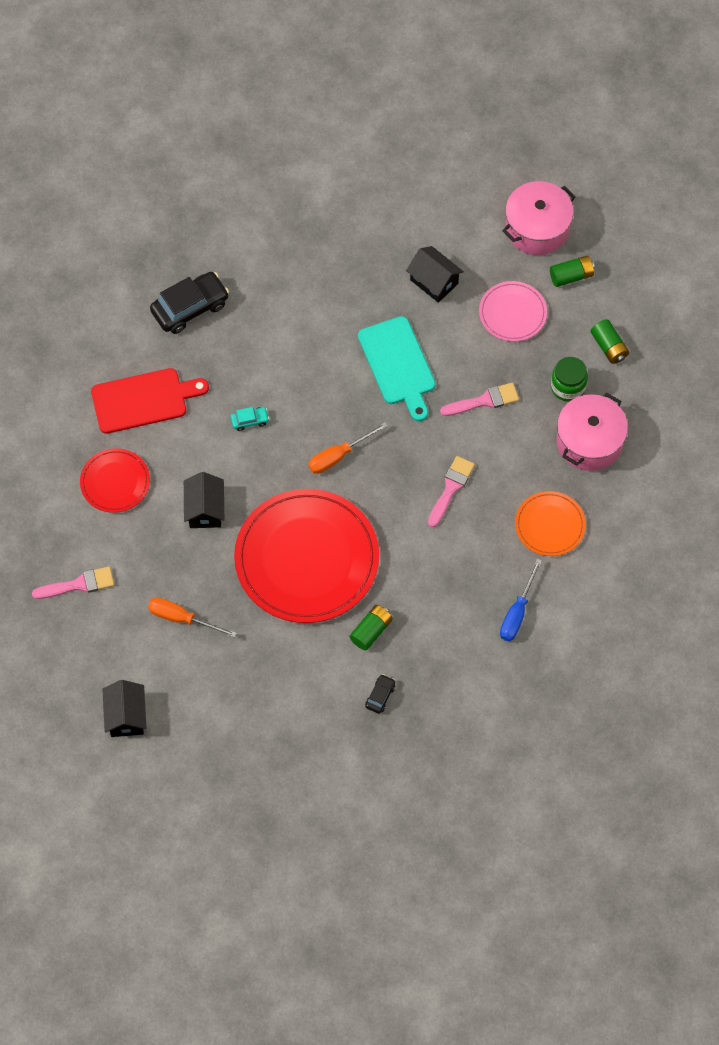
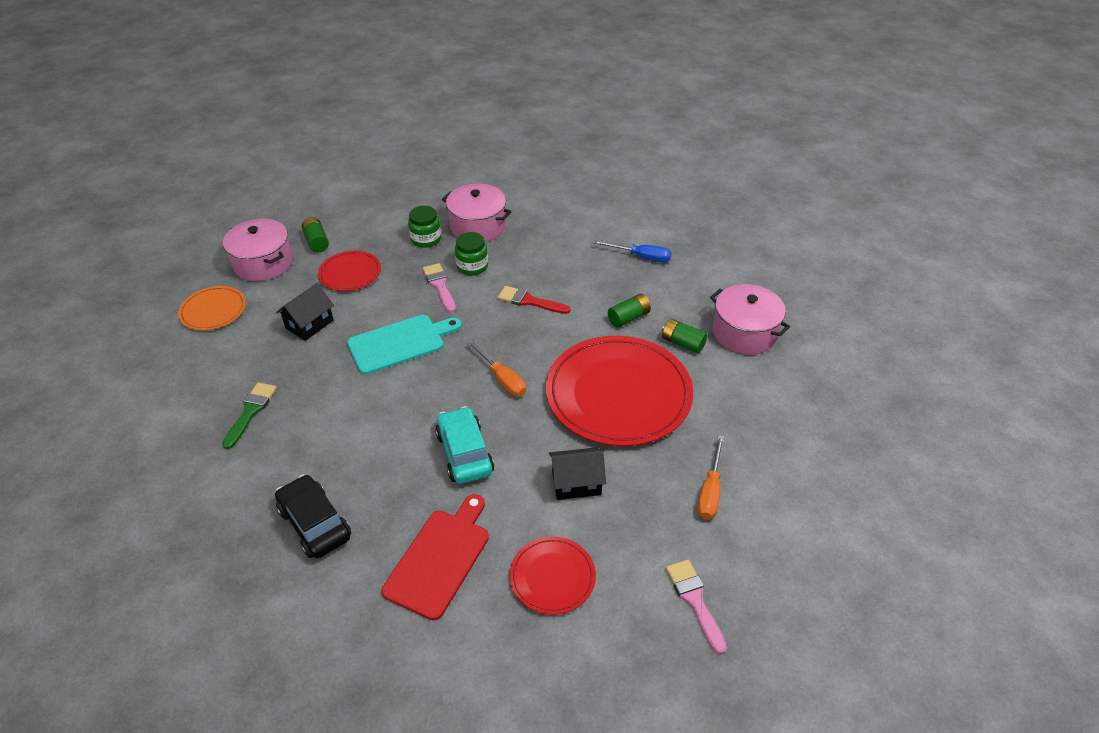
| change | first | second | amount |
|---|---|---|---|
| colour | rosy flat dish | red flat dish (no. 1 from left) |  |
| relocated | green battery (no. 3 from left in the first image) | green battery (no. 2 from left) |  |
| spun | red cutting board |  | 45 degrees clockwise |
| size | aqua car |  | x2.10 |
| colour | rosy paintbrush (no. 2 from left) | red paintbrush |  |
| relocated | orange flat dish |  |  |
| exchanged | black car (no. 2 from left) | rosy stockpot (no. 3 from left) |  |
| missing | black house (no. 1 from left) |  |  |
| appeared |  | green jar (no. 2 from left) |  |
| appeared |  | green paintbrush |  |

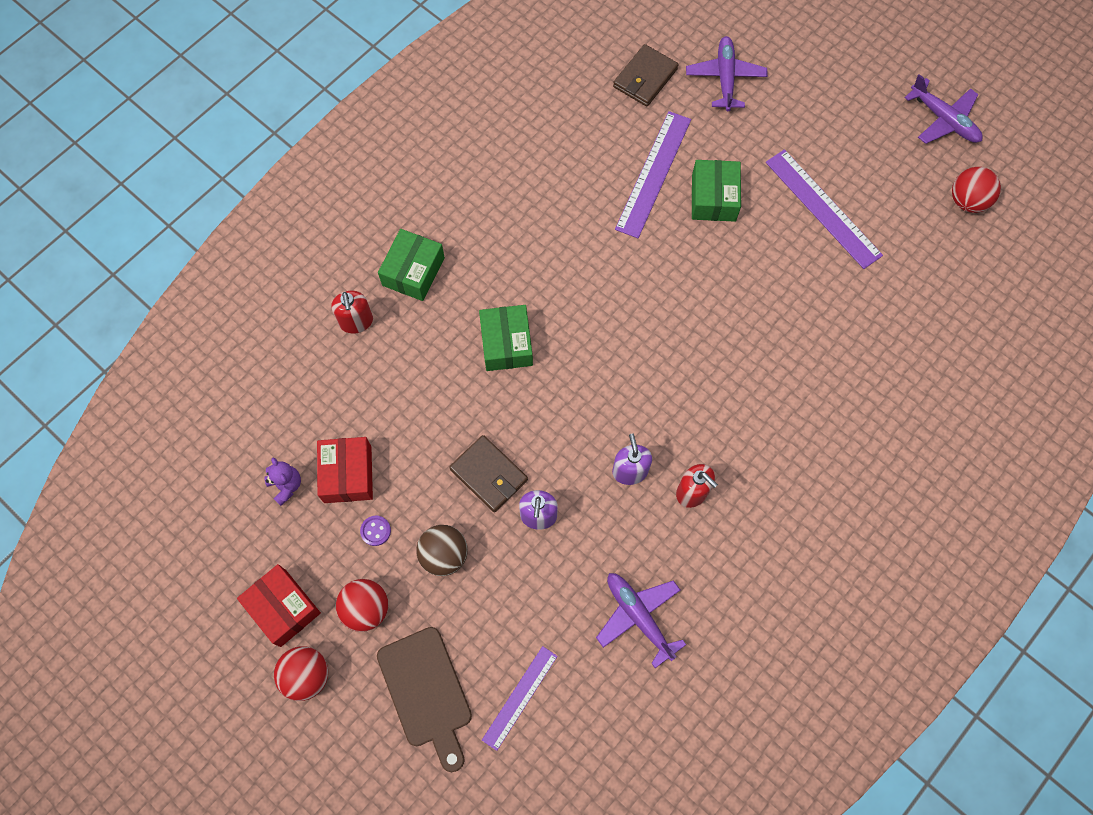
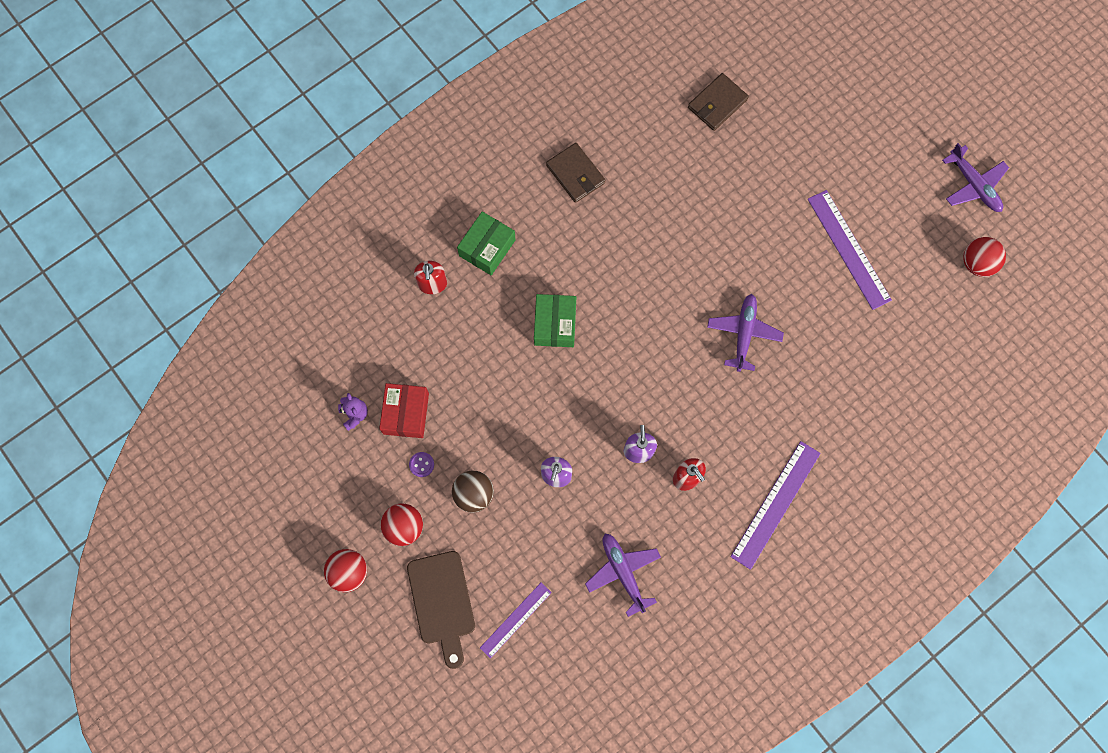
| change | first | second | amount |
|---|---|---|---|
| relocated | purple aeroplane (no. 2 from left) |  |  |
| relocated | purple straightedge (no. 2 from left) |  |  |
| missing | green parcel (no. 3 from left) |  |  |
| relocated | russet card wallet (no. 1 from left) |  |  |
| missing | red parcel (no. 1 from left) |  |  |

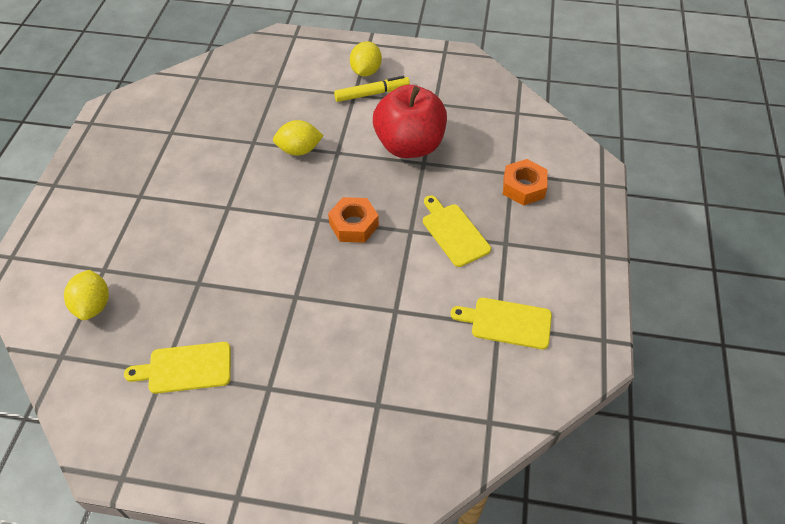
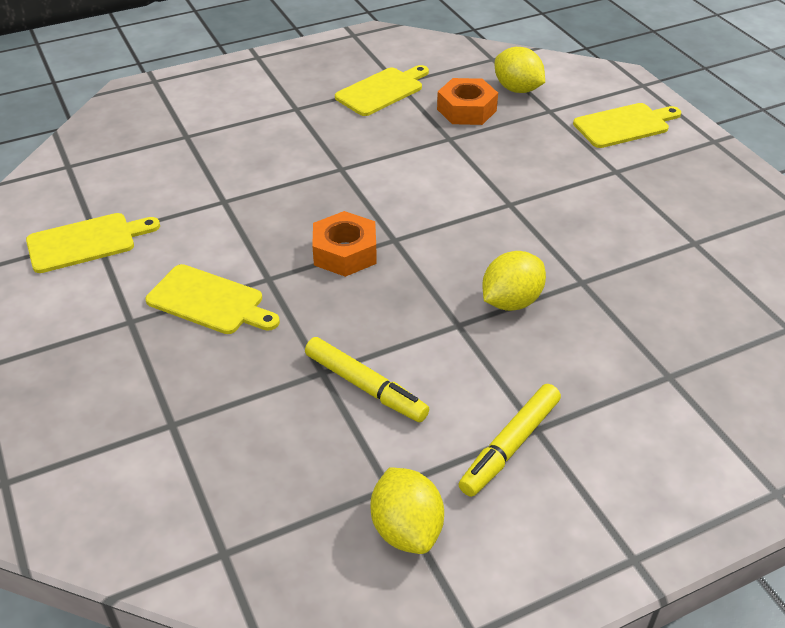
| change | first | second | amount |
|---|---|---|---|
| relocated | golden toy lemon (no. 3 from left in the first image) | golden toy lemon (no. 1 from left) |  |
| exchanged | red toy apple | golden marker (no. 1 from left) |  |
| relocated | orange hex nut (no. 2 from left) |  |  |
| appeared |  | golden cutting board (no. 4 from left) |  |

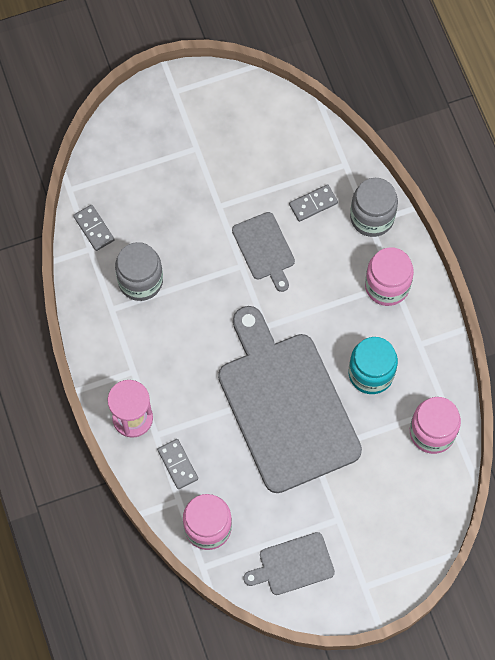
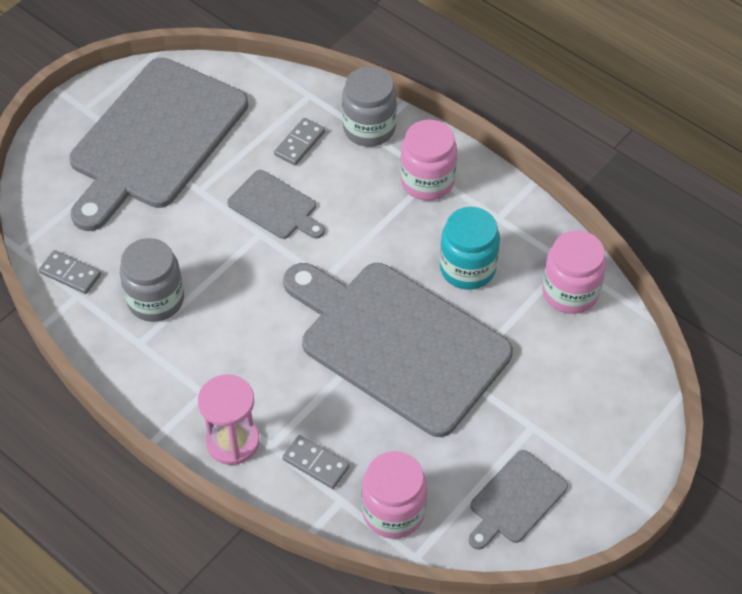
| change | first | second | amount |
|---|---|---|---|
| appeared |  | ash-grey cutting board (no. 1 from left) |  |

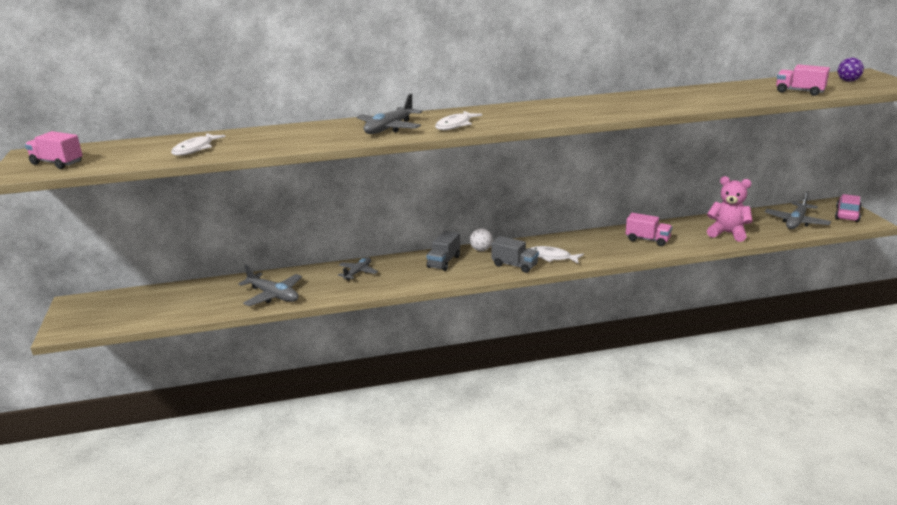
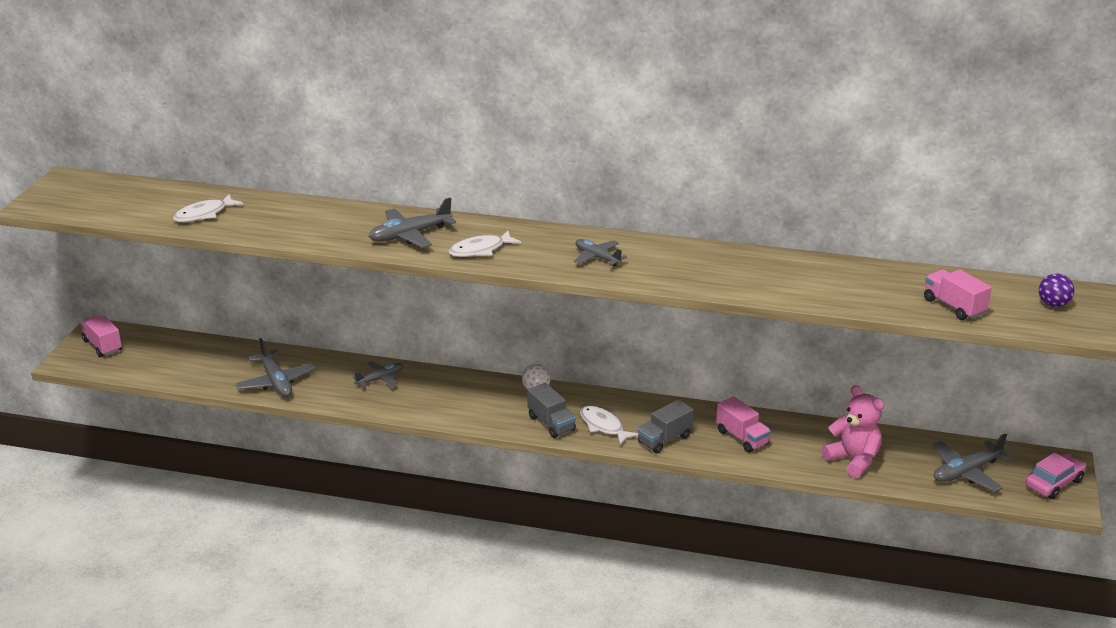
| change | first | second | amount |
|---|---|---|---|
| relocated | rosy toy truck (no. 1 from left) |  |  |
| relocated | ash-grey toy truck (no. 1 from left in the first image) | ash-grey toy truck (no. 2 from left) |  |
| appeared |  | ash-grey aeroplane (no. 4 from left) |  |

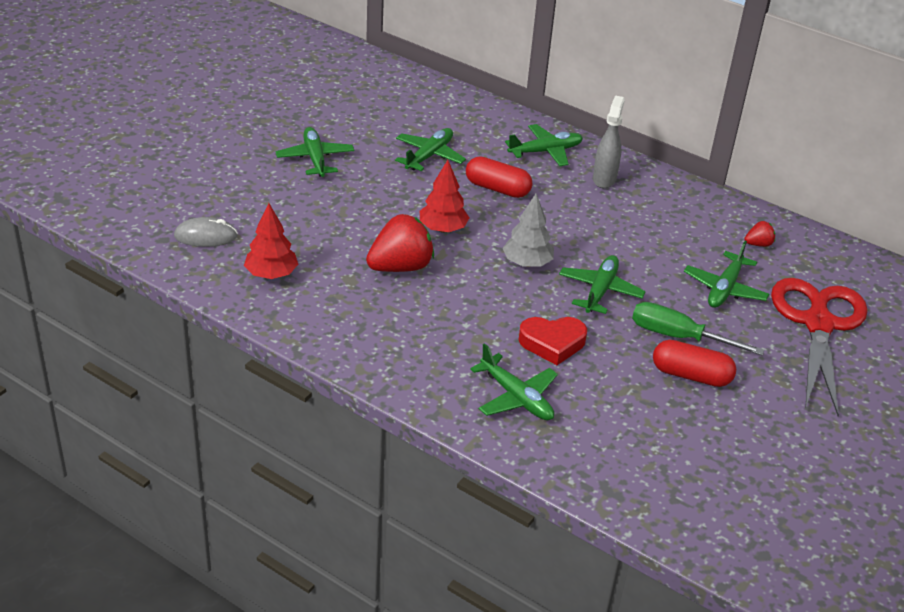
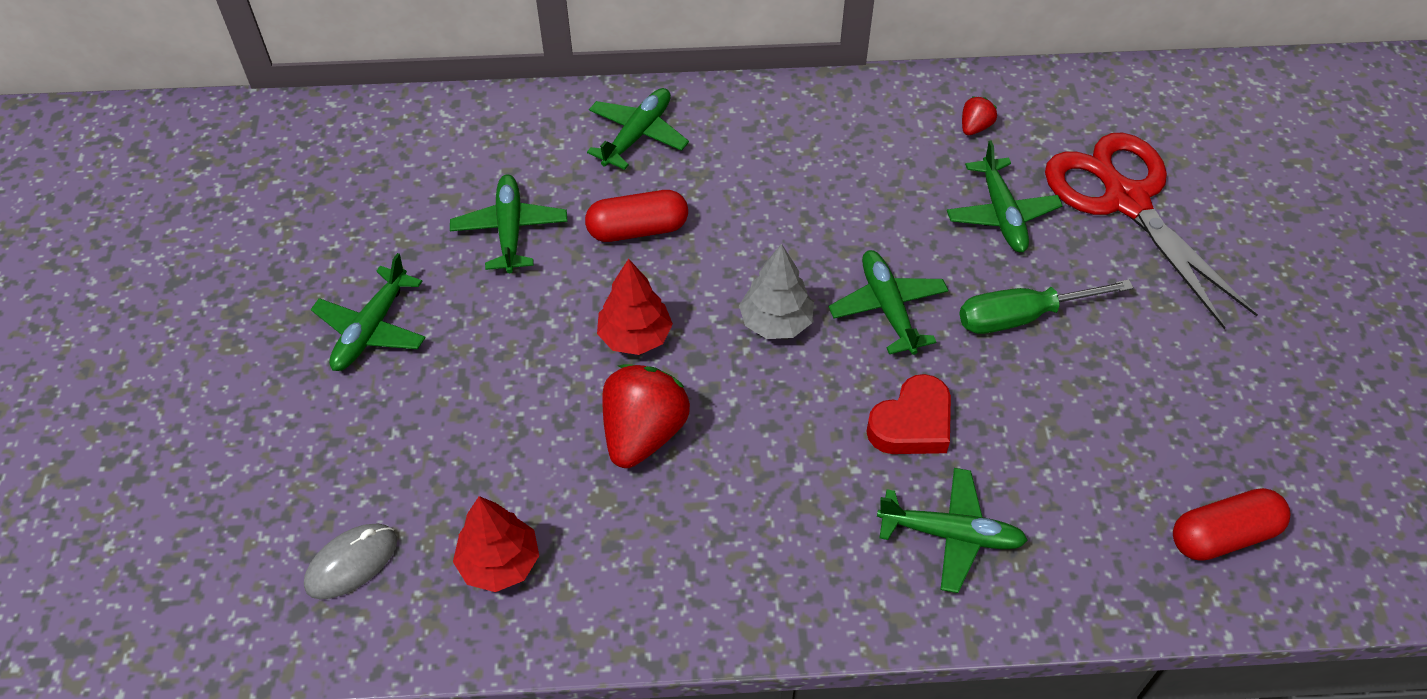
| change | first | second | amount |
|---|---|---|---|
| missing | ash-grey spray bottle |  |  |
| spun | green aeroplane (no. 1 from left) |  | 105 degrees counterclockwise |
| relocated | red pill (no. 2 from left) |  |  |

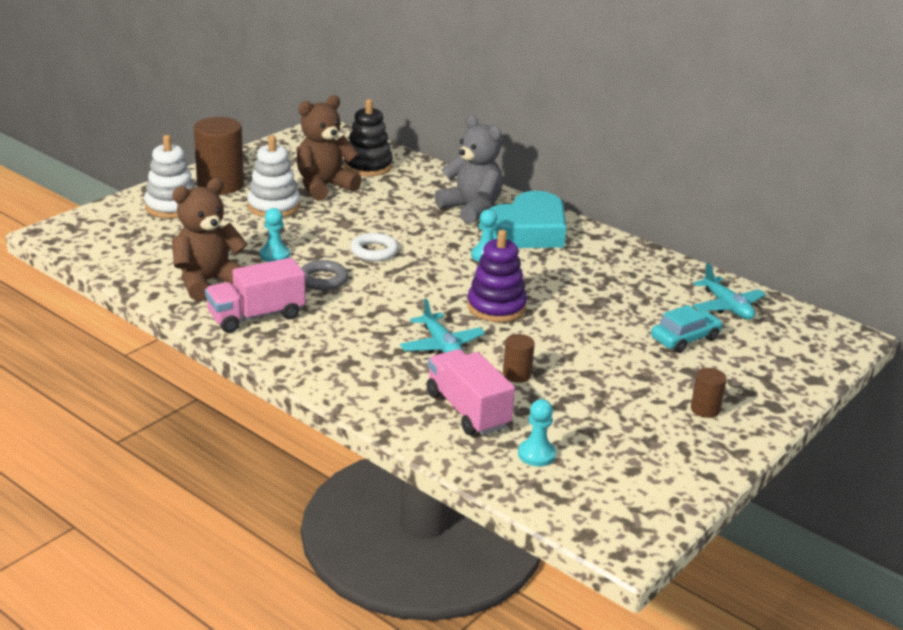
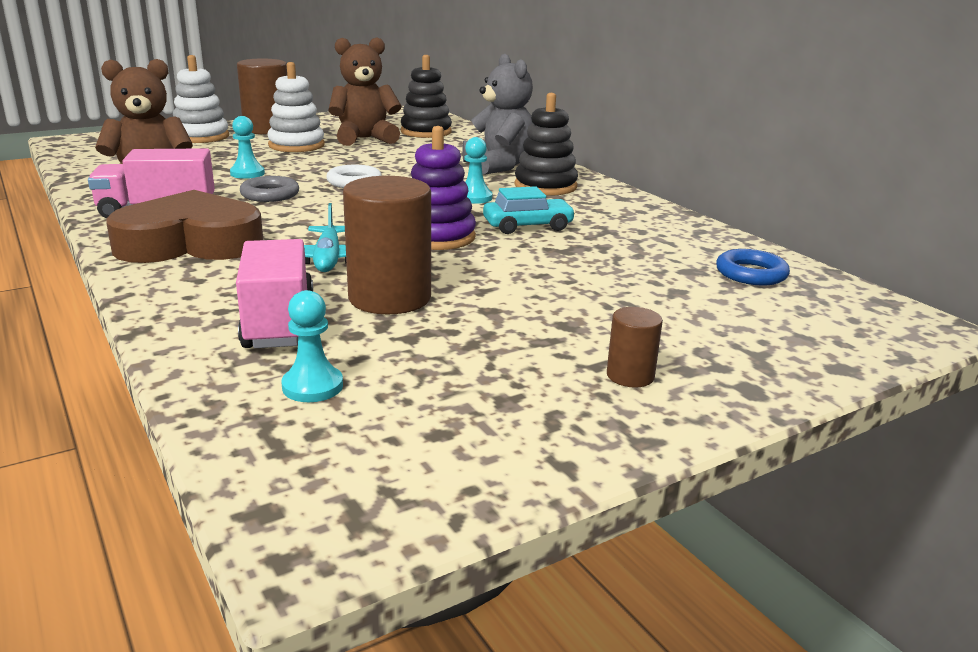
| change | first | second | amount |
|---|---|---|---|
| exchanged | aqua love heart | black ring stacker (no. 2 from left) |  |
| exchanged | aqua aeroplane (no. 2 from left) | royal blue hoop |  |
| relocated | aqua car |  |  |
| size | russet cylinder (no. 2 from left) |  | x2.04 |
| appeared |  | russet love heart |  |

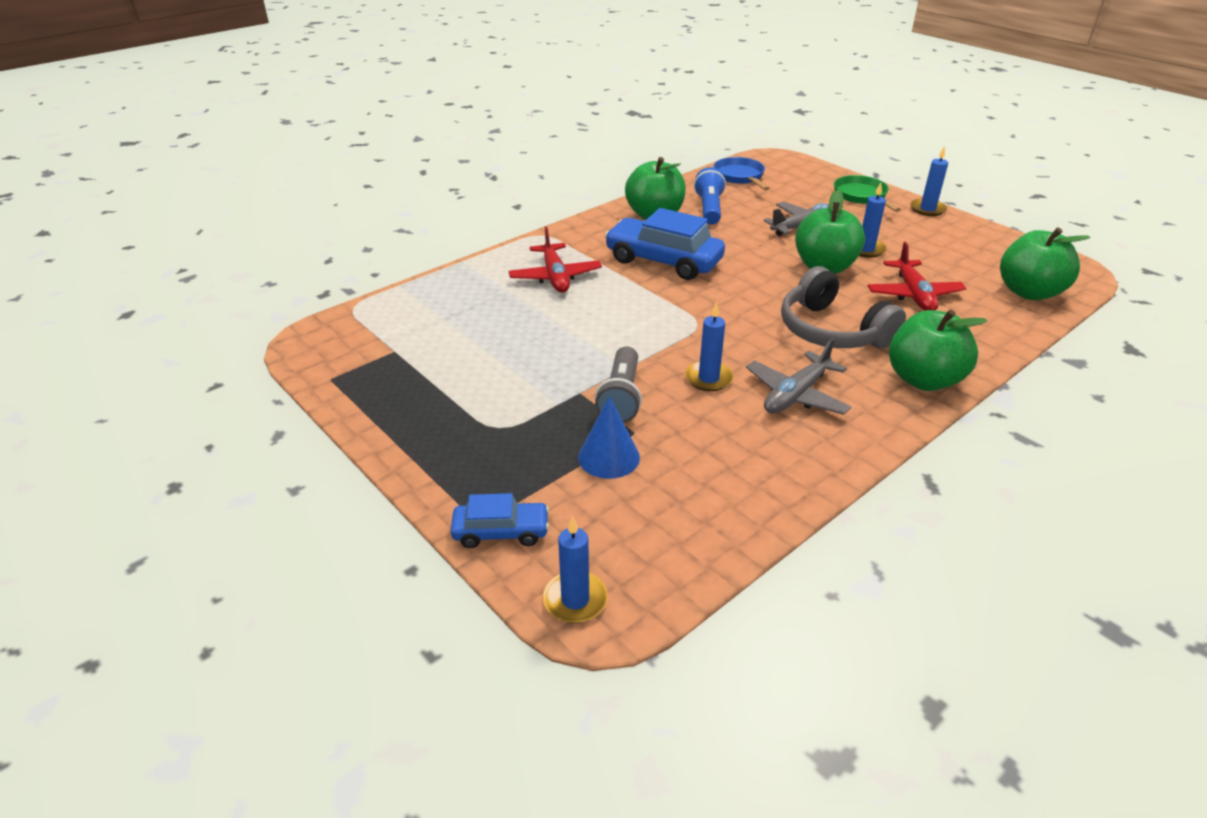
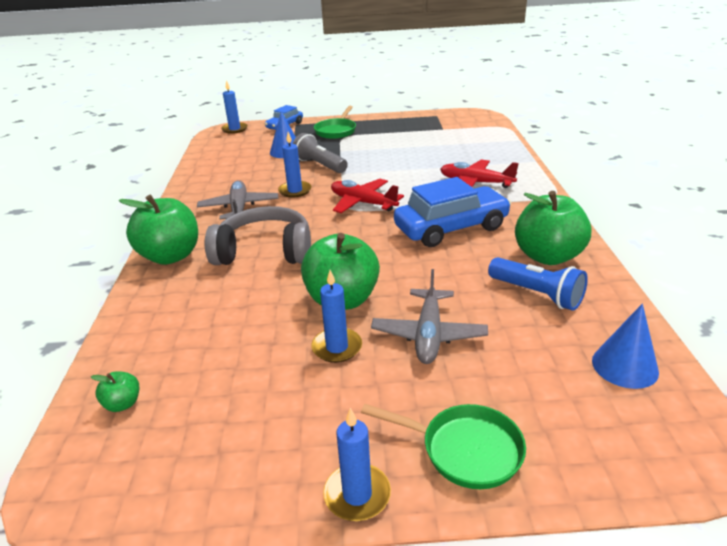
| change | first | second | amount |
|---|---|---|---|
| exchanged | royal blue skillet | royal blue cone shape (no. 2 from left) |  |
| size | green toy apple (no. 4 from left in the first image) | green toy apple (no. 1 from left) | x0.43 |
| relocated | red aeroplane (no. 2 from left in the first image) | red aeroplane (no. 1 from left) |  |
| appeared |  | green skillet (no. 1 from left) |  |

